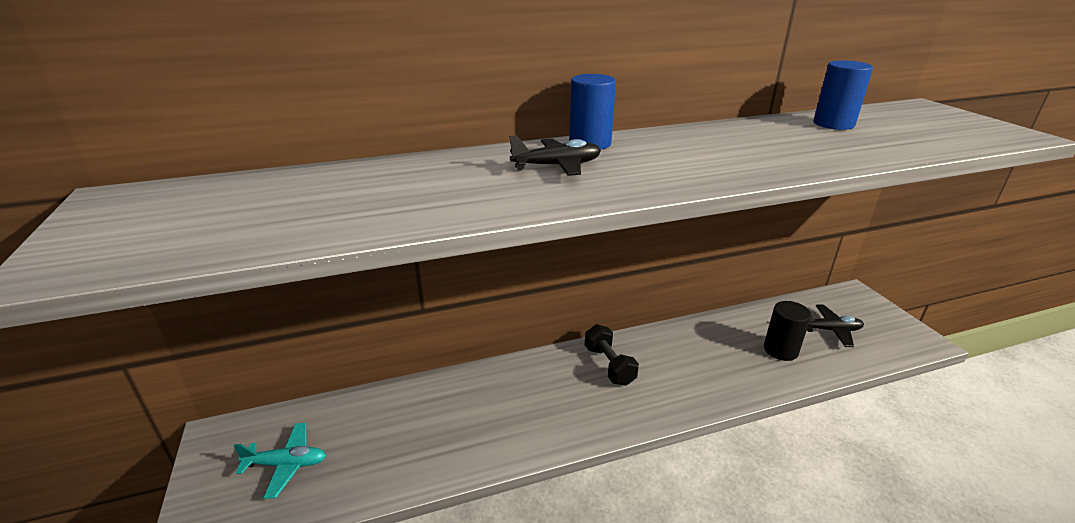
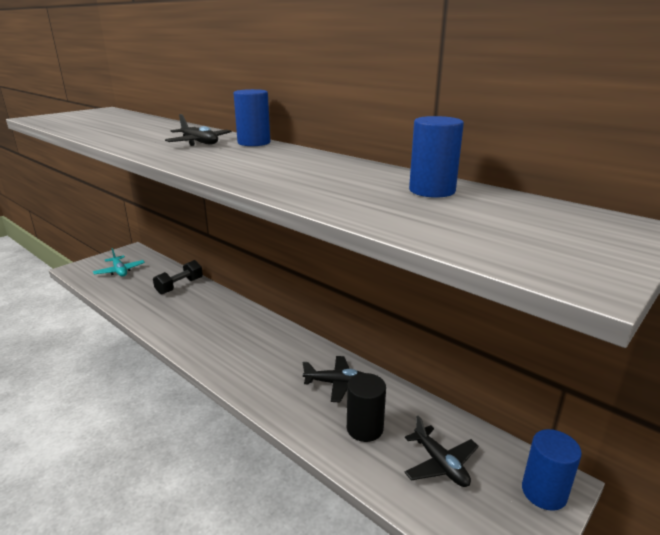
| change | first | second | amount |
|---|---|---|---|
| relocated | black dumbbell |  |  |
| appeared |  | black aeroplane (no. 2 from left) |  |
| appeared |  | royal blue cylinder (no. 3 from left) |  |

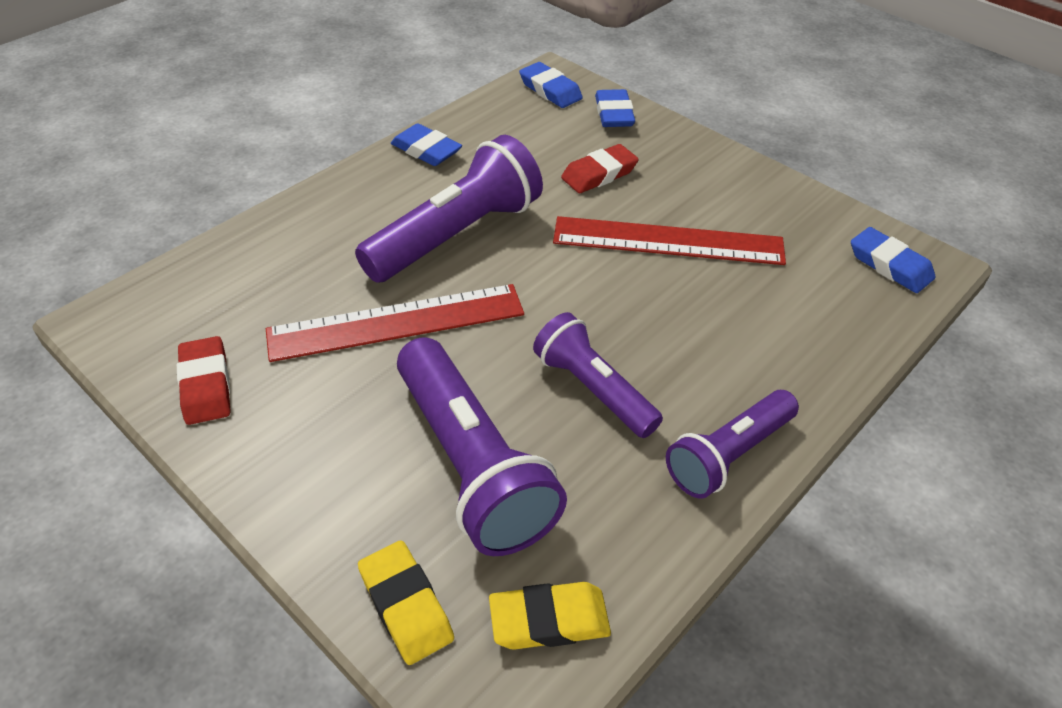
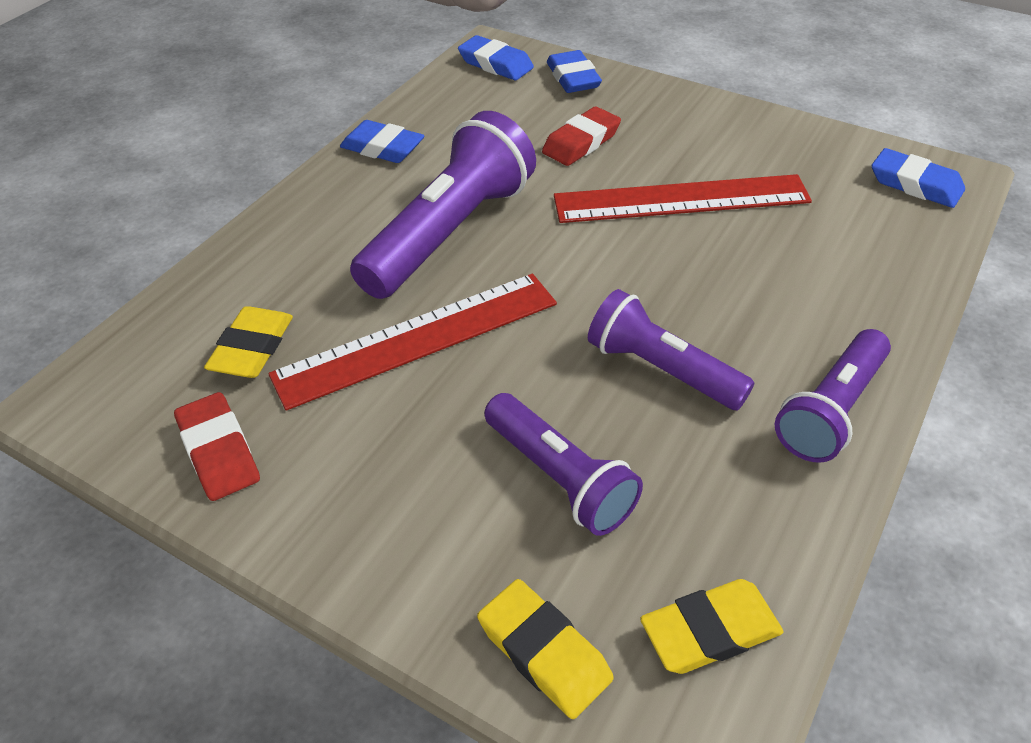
| change | first | second | amount |
|---|---|---|---|
| size | purple pocket torch (no. 2 from left) |  | x0.63 |
| appeared |  | golden gum eraser (no. 1 from left) |  |

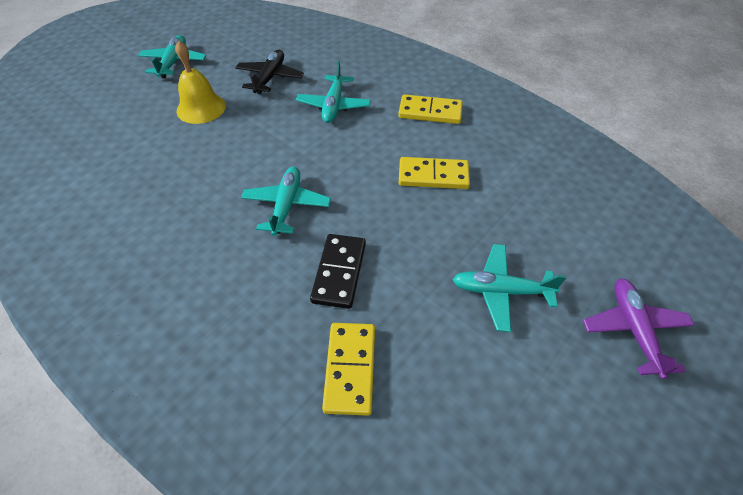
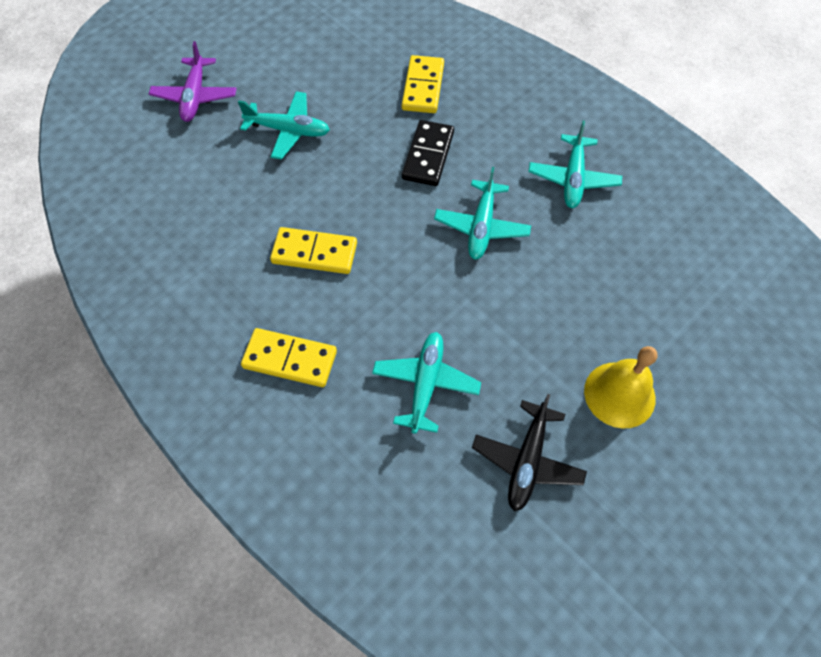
| change | first | second | amount |
|---|---|---|---|
| relocated | aqua aeroplane (no. 1 from left in the first image) | aqua aeroplane (no. 4 from left) |  |

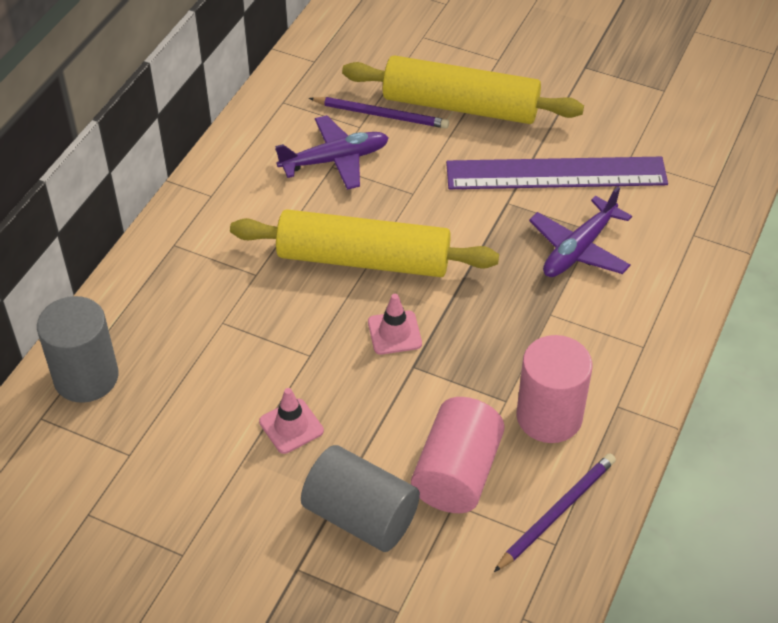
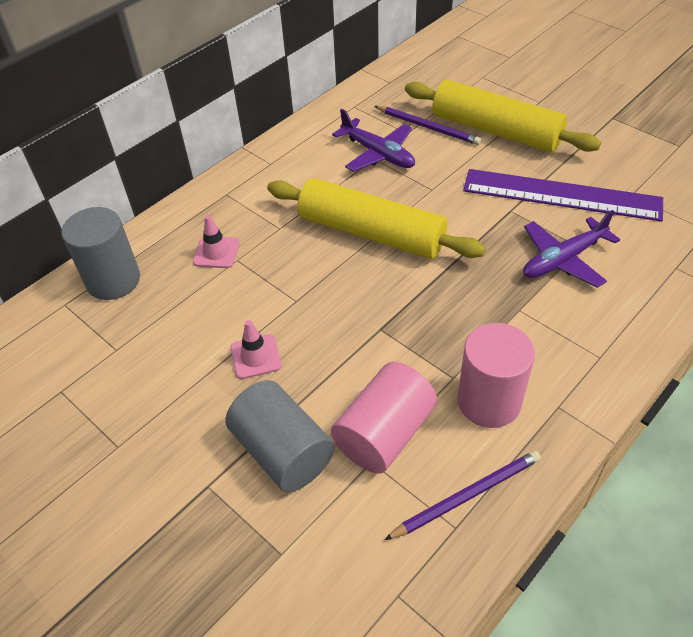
| change | first | second | amount |
|---|---|---|---|
| spun | purple aeroplane (no. 1 from left) |  | 45 degrees clockwise |
| relocated | rosy safety cone (no. 2 from left in the first image) | rosy safety cone (no. 1 from left) |  |

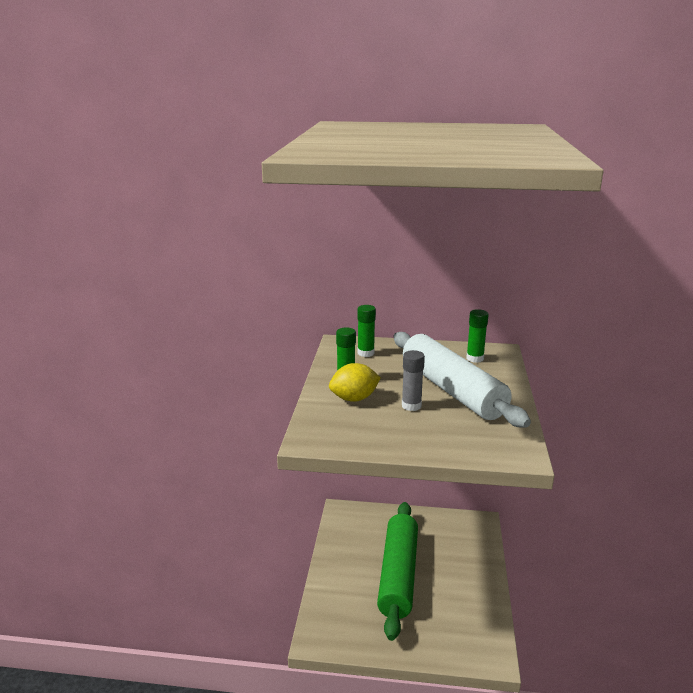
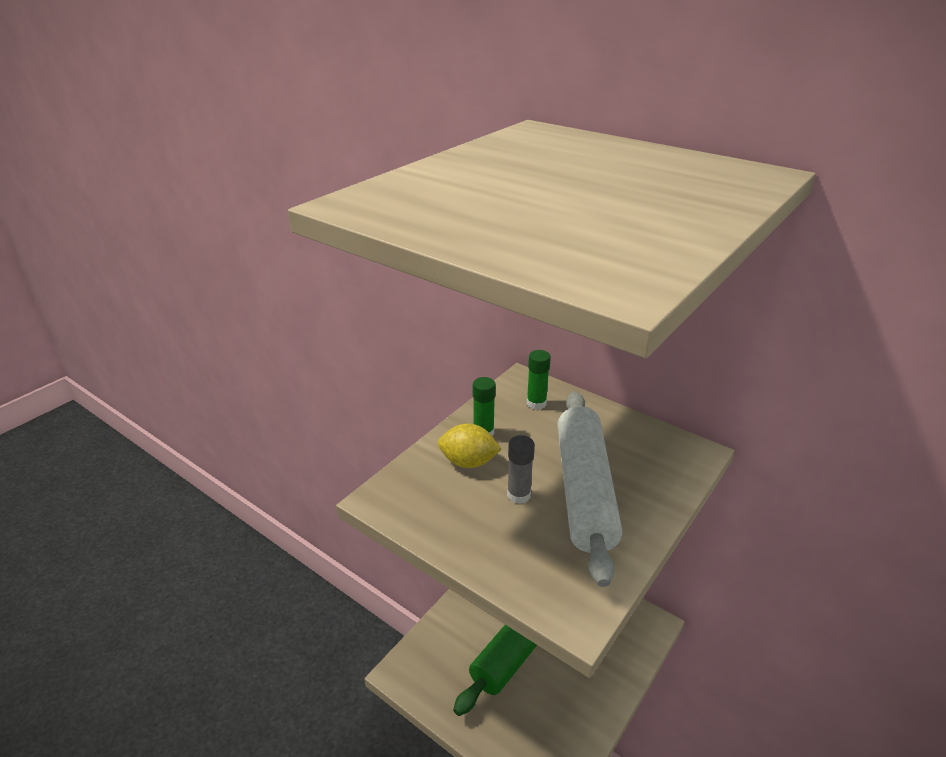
| change | first | second | amount |
|---|---|---|---|
| missing | green glue stick (no. 3 from left) |  |  |

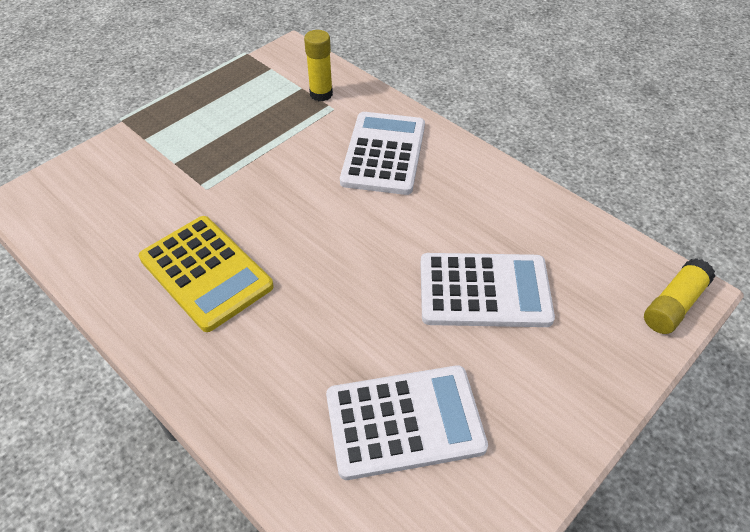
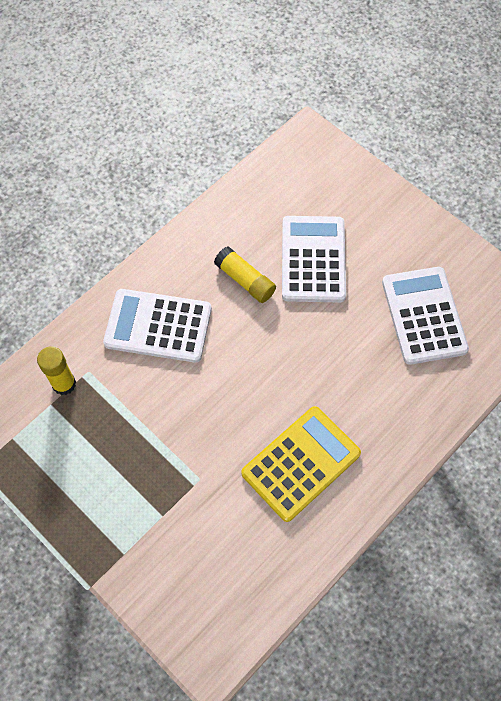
| change | first | second | amount |
|---|---|---|---|
| relocated | golden glue stick (no. 2 from left) |  |  |

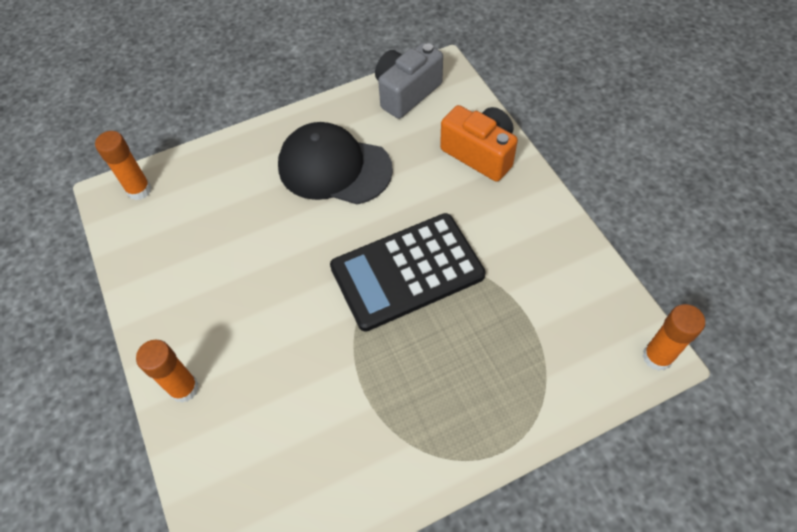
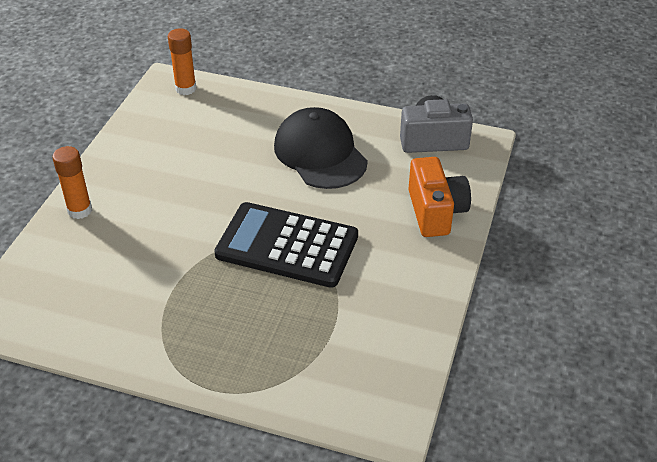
| change | first | second | amount |
|---|---|---|---|
| missing | orange glue stick (no. 3 from left) |  |  |

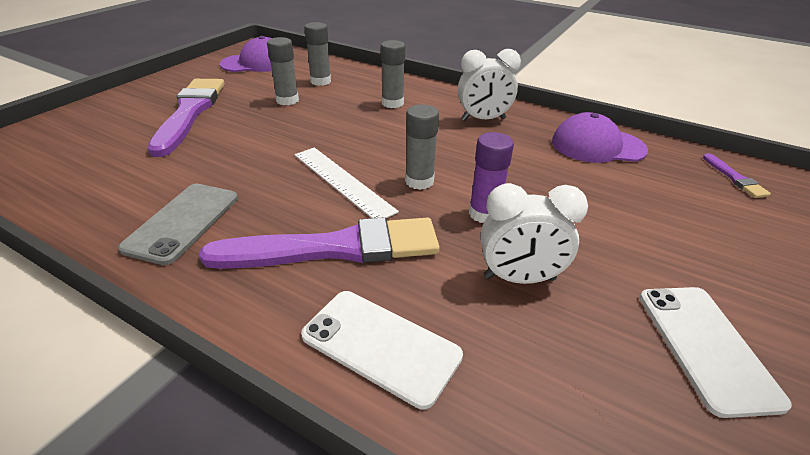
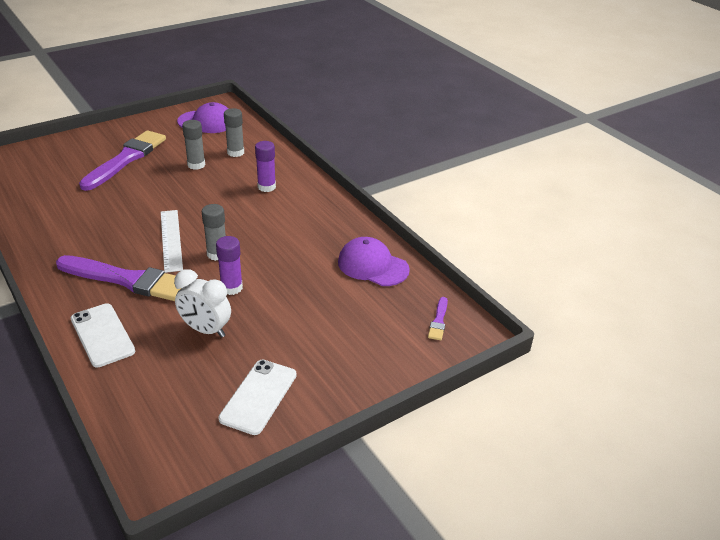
| change | first | second | amount |
|---|---|---|---|
| colour | ash-grey glue stick (no. 3 from left) | purple glue stick (no. 2 from left) |  |
| missing | pure white alarm clock (no. 1 from left) |  |  |
| missing | ash-grey smartphone |  |  |

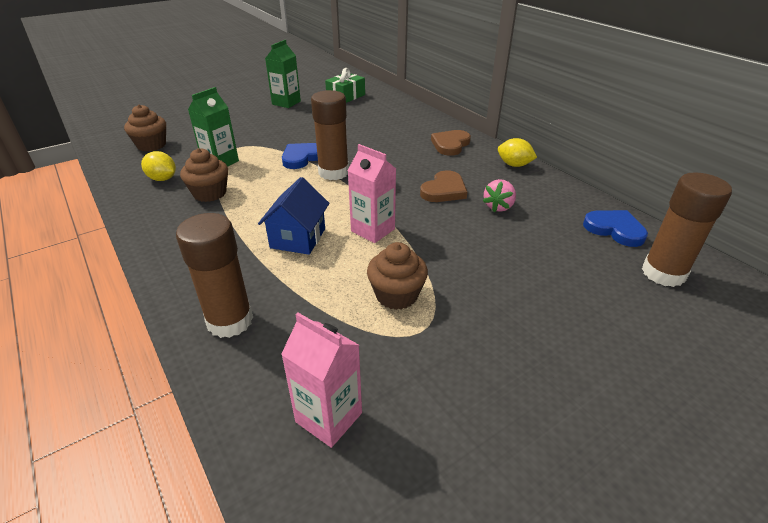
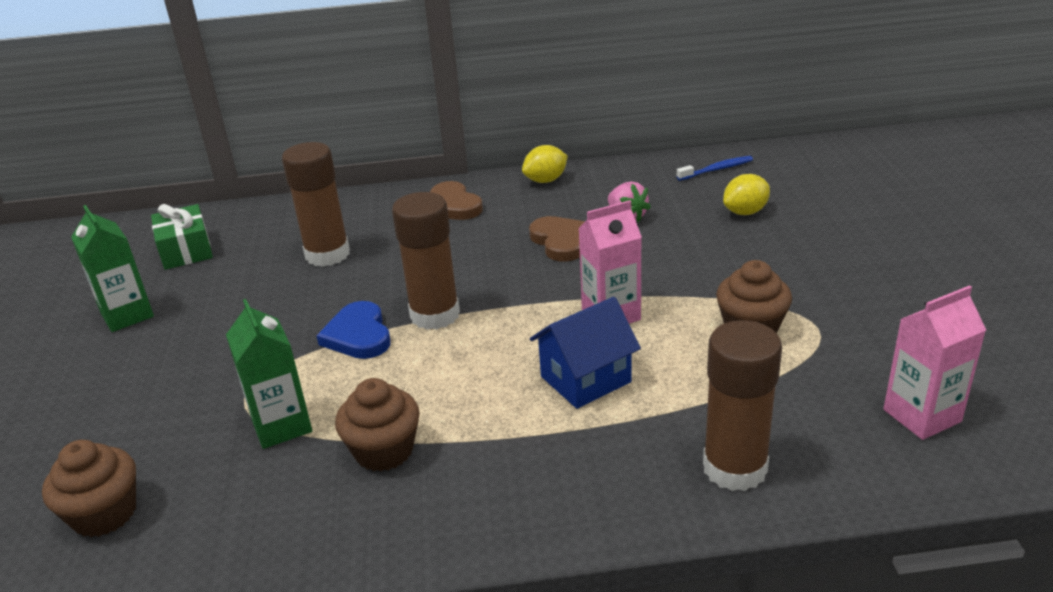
| change | first | second | amount |
|---|---|---|---|
| relocated | golden toy lemon (no. 1 from left in the first image) | golden toy lemon (no. 2 from left) |  |
| relocated | russet glue stick (no. 3 from left in the first image) | russet glue stick (no. 1 from left) |  |
| spun | royal blue house |  | 75 degrees counterclockwise |
| exchanged | royal blue love heart (no. 2 from left) | royal blue dental brush |  |

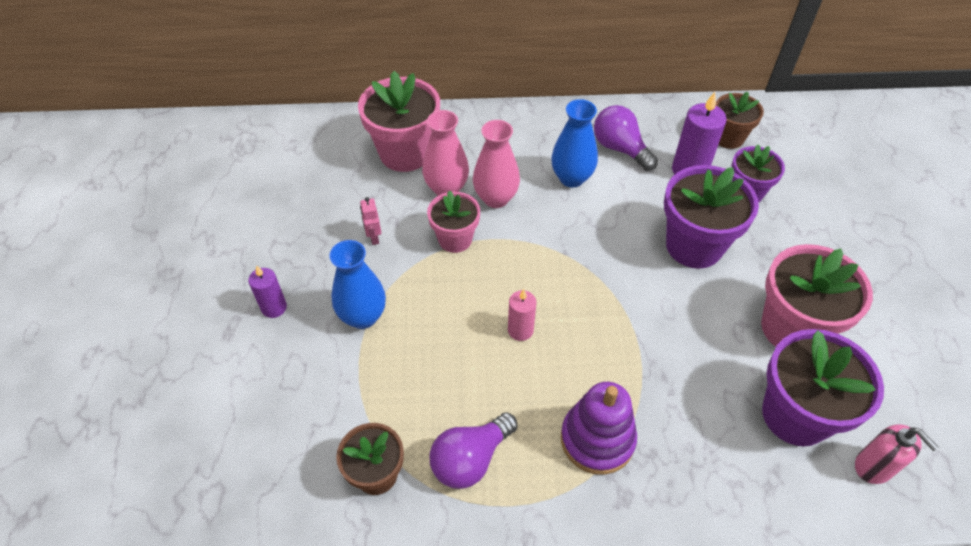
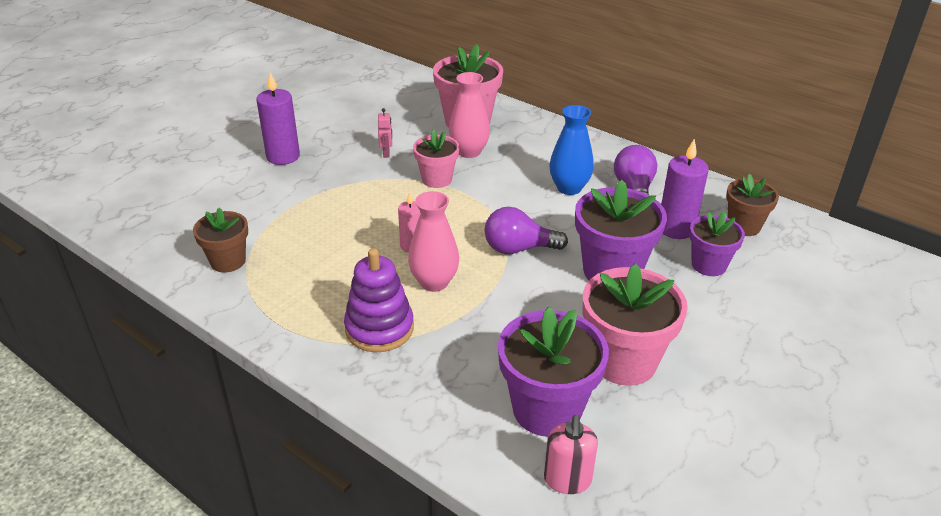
| change | first | second | amount |
|---|---|---|---|
| relocated | rosy vase (no. 2 from left in the first image) | rosy vase (no. 1 from left) |  |
| spun | rosy robot |  | 150 degrees clockwise |
| missing | royal blue vase (no. 1 from left) |  |  |
| size | purple wax candle (no. 1 from left) |  | x1.63 |
| relocated | purple light bulb (no. 1 from left) |  |  |

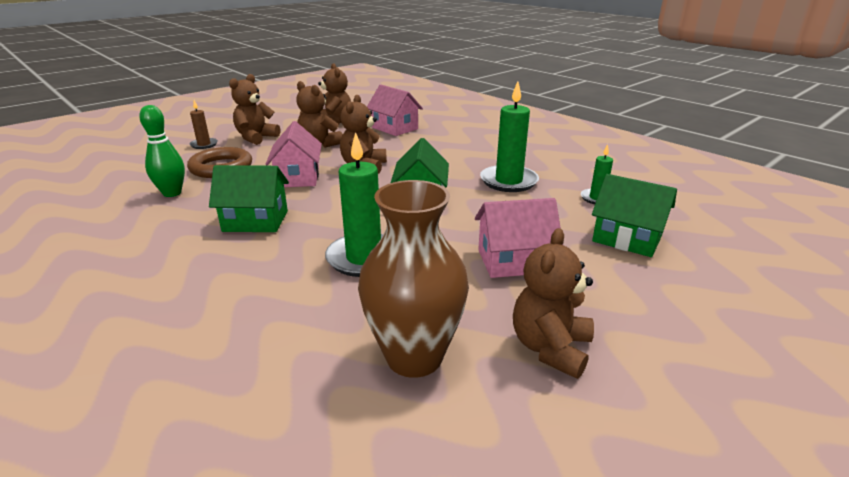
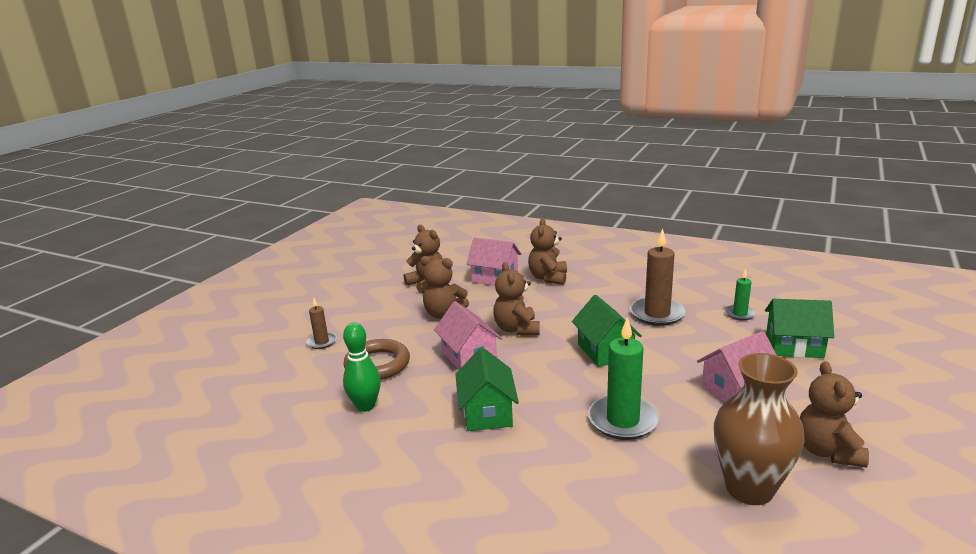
| change | first | second | amount |
|---|---|---|---|
| relocated | russet teddy (no. 1 from left in the first image) | russet teddy (no. 4 from left) |  |
| colour | green wax candle (no. 2 from left) | russet wax candle (no. 2 from left) |  |
| spun | green house (no. 1 from left) |  | 75 degrees counterclockwise |

